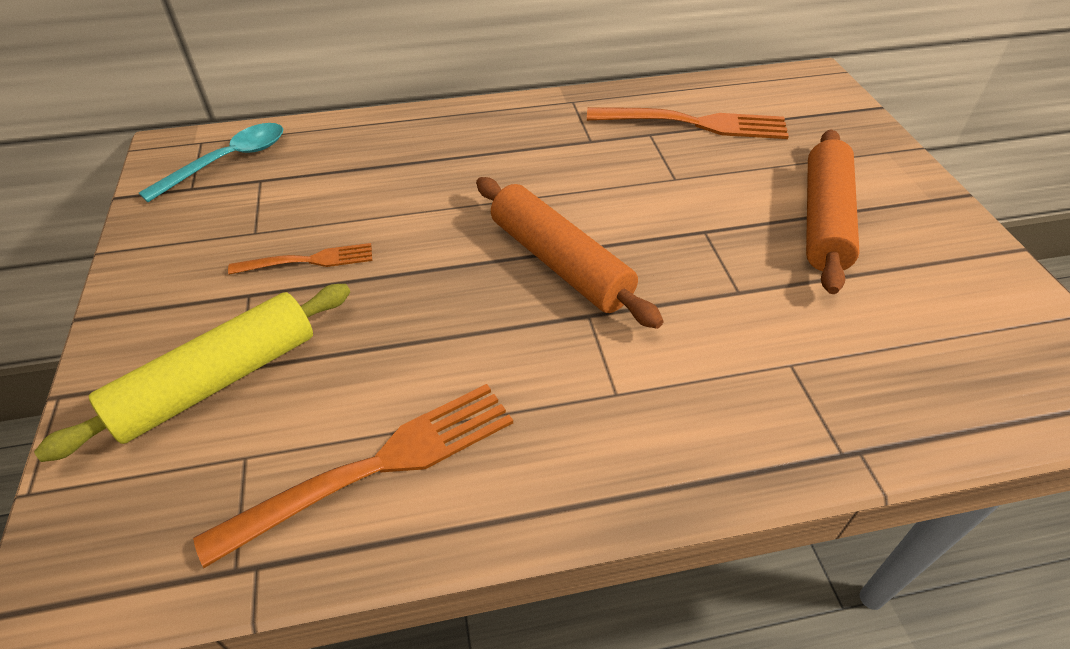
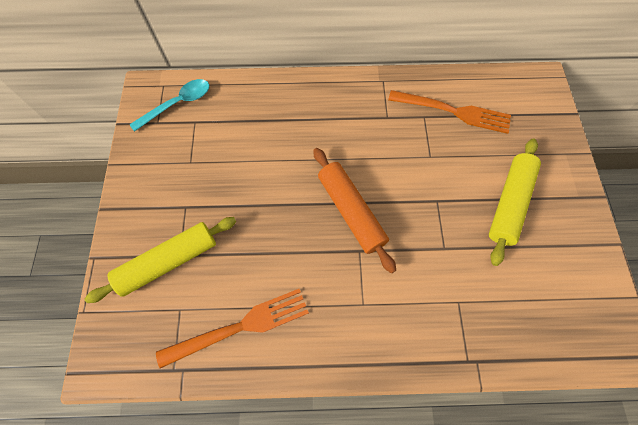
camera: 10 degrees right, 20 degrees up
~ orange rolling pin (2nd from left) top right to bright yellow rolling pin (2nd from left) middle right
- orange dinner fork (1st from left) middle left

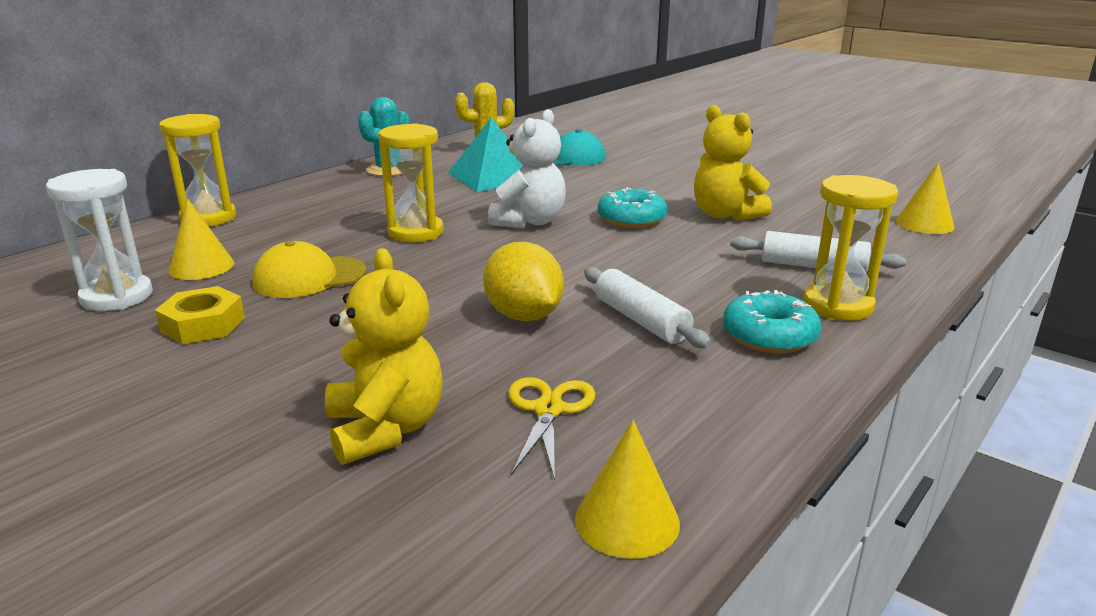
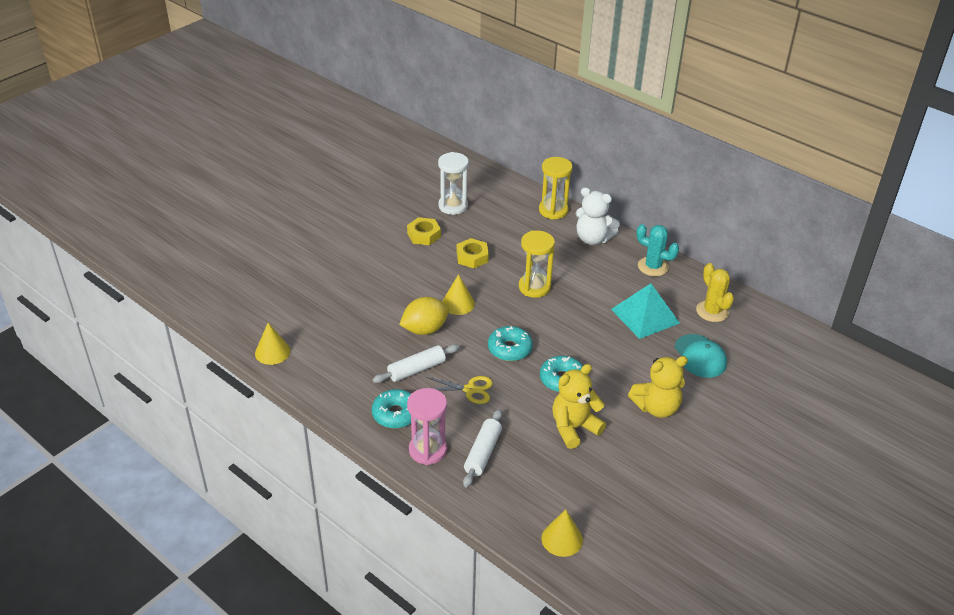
camera: 90 degrees right, 15 degrees up
~ bright yellow hourglass (3rd from left) middle right to pink hourglass bottom centre
~ bright yellow scissors bottom centre to centre
~ bright yellow solid cone (1st from left in the first image) middle left to bright yellow solid cone (2nd from left) centre
~ bright yellow cap middle left to bright yellow hex nut (2nd from left) centre
+ turquoise glazed donut (2nd from left) centre
~ white teddy bear top centre to centre
~ bright yellow teddy bear (1st from left in the first image) centre to bright yellow teddy bear (2nd from left) middle right

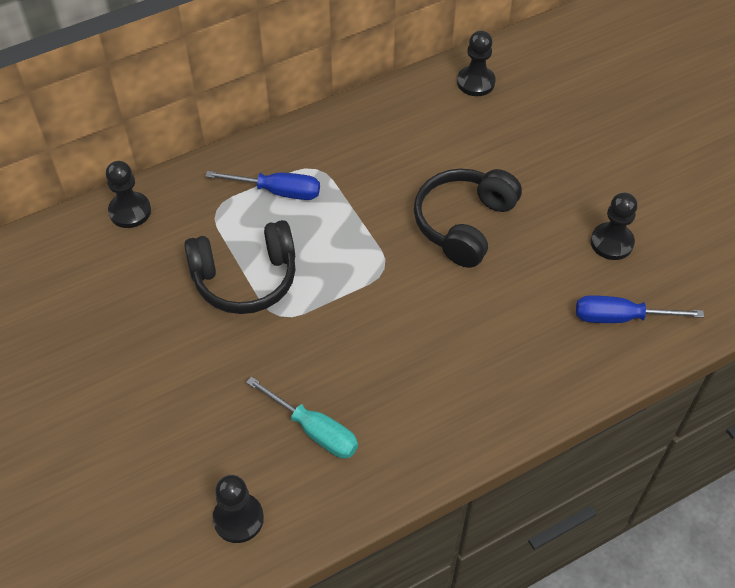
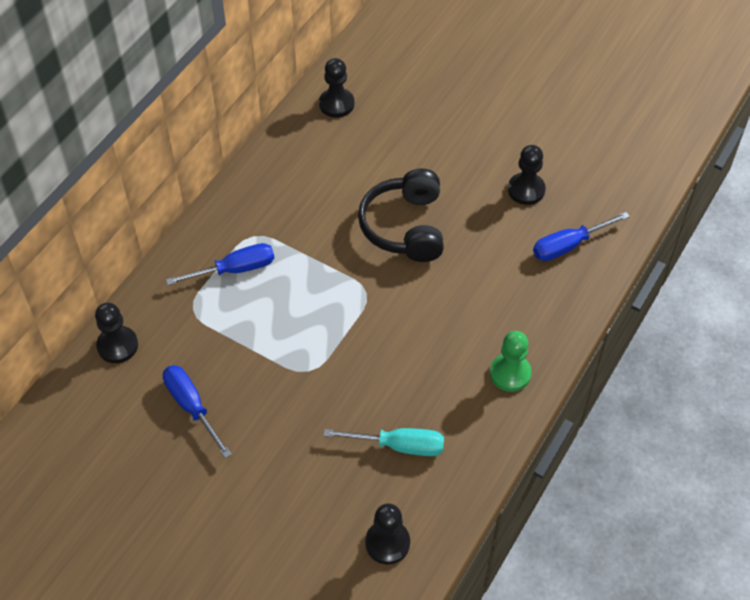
camera: 30 degrees left, 0 degrees up
+ cobalt screwdriver (1st from left) bottom left
+ leaf-green game pawn middle right
- black headphones (1st from left) middle left

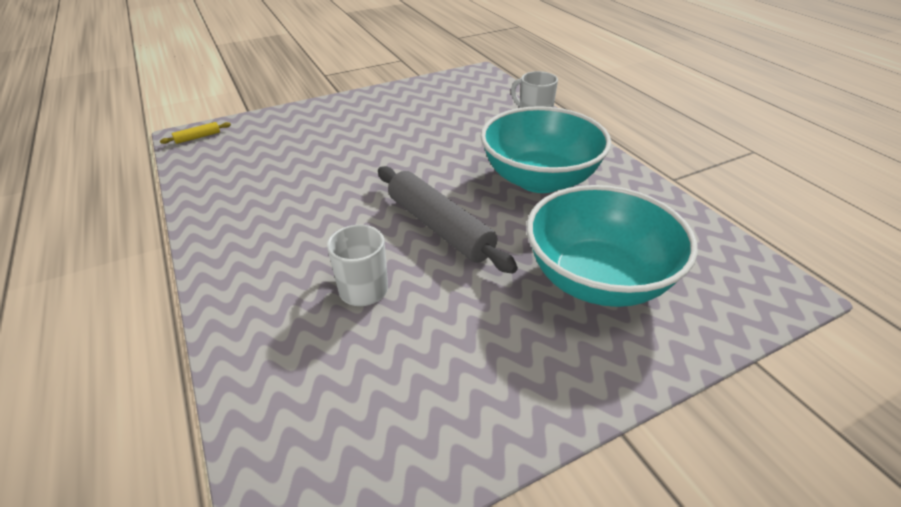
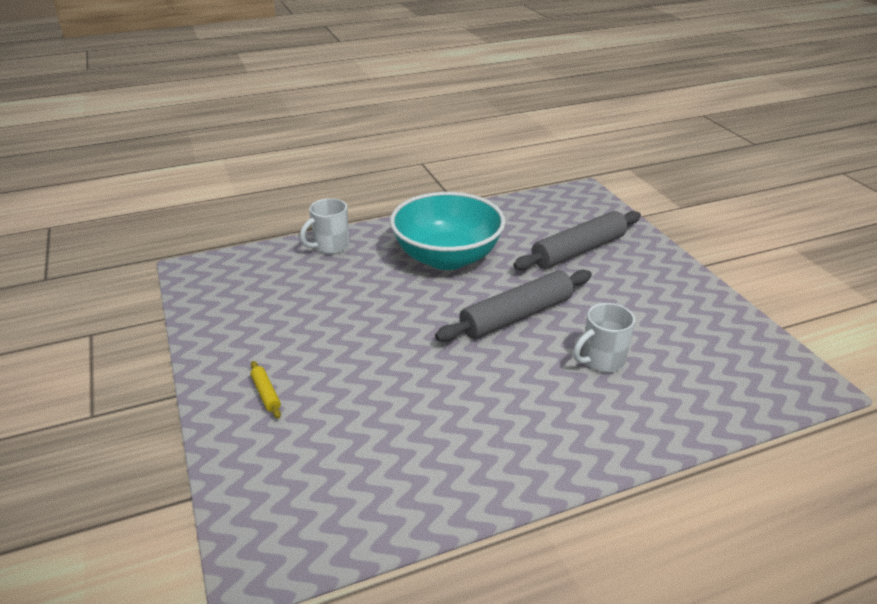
camera: 85 degrees left, 5 degrees down
~ bright yellow rolling pin top left to middle left
~ turquoise deep dish (2nd from left) middle right to grey rolling pin (2nd from left) centre

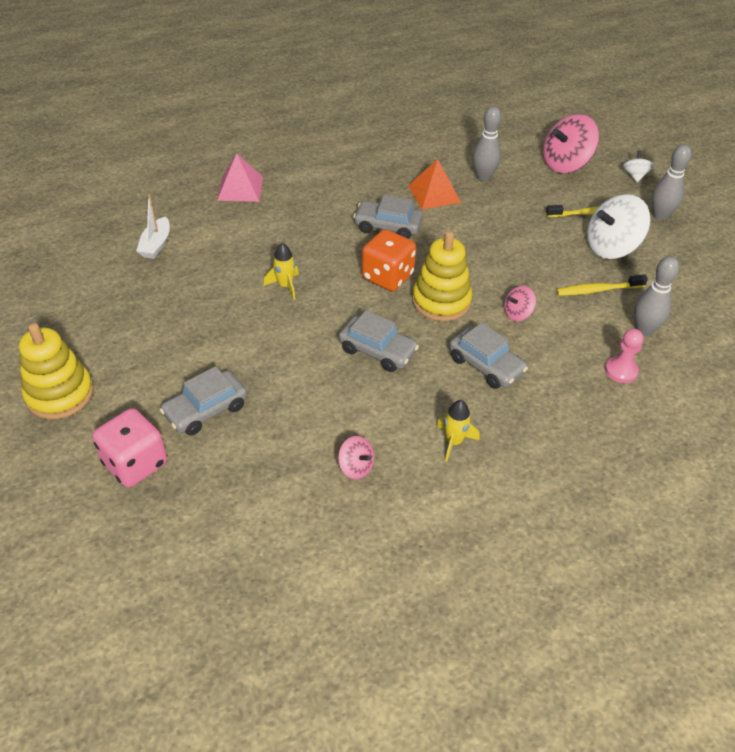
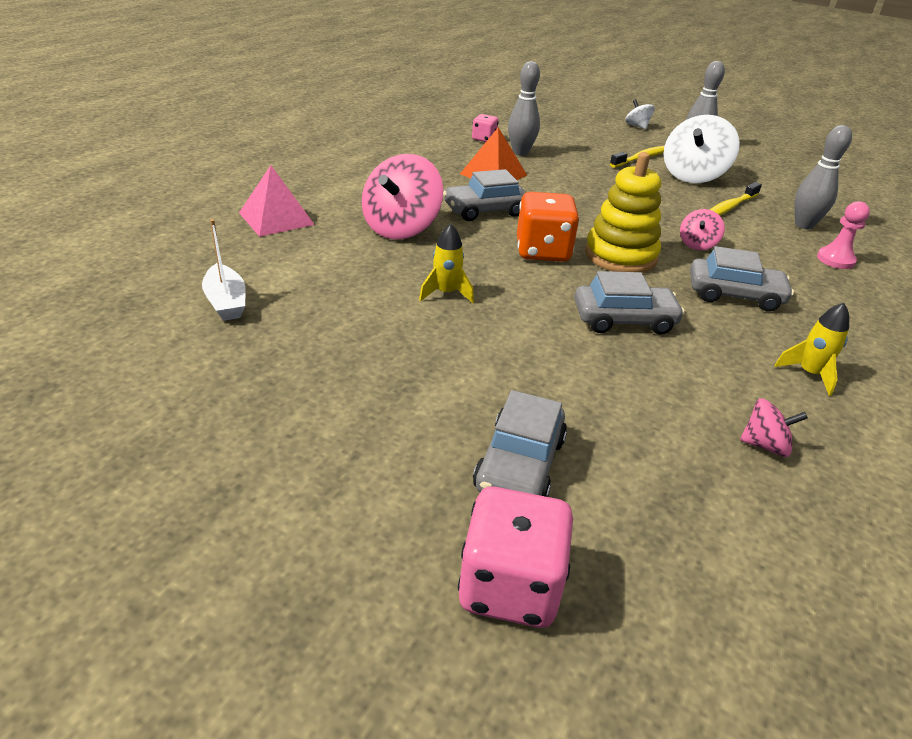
camera: 35 degrees left, 10 degrees down
~ pink toy top (3rd from left in the first image) top right to pink toy top (1st from left) top centre
+ pink game die (1st from left) top centre
- bright yellow ring stacker (1st from left) middle left

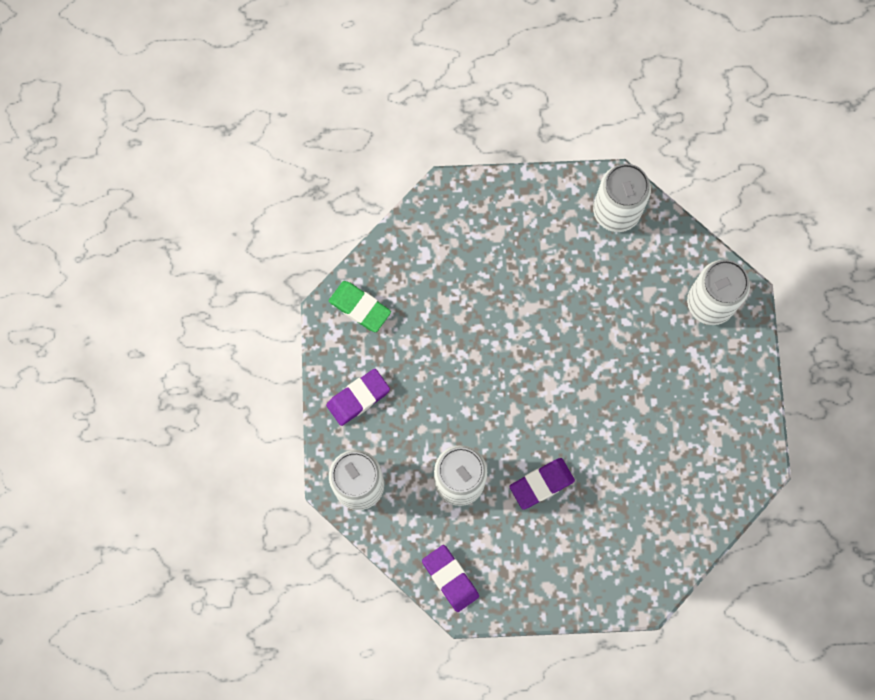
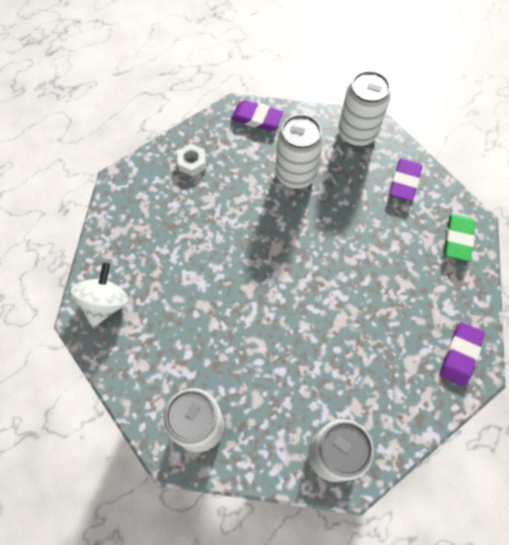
camera: 145 degrees right, 10 degrees down
+ white toy top middle left
+ white hex nut top centre
~ purple gum eraser (3rd from left) bottom centre to middle right
~ leaf-green gum eraser centre = middle right 75 degrees counterclockwise

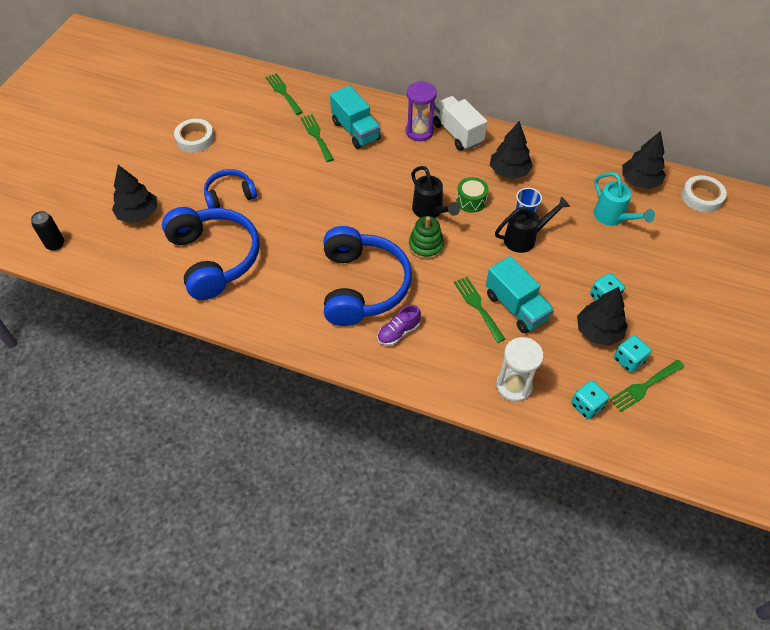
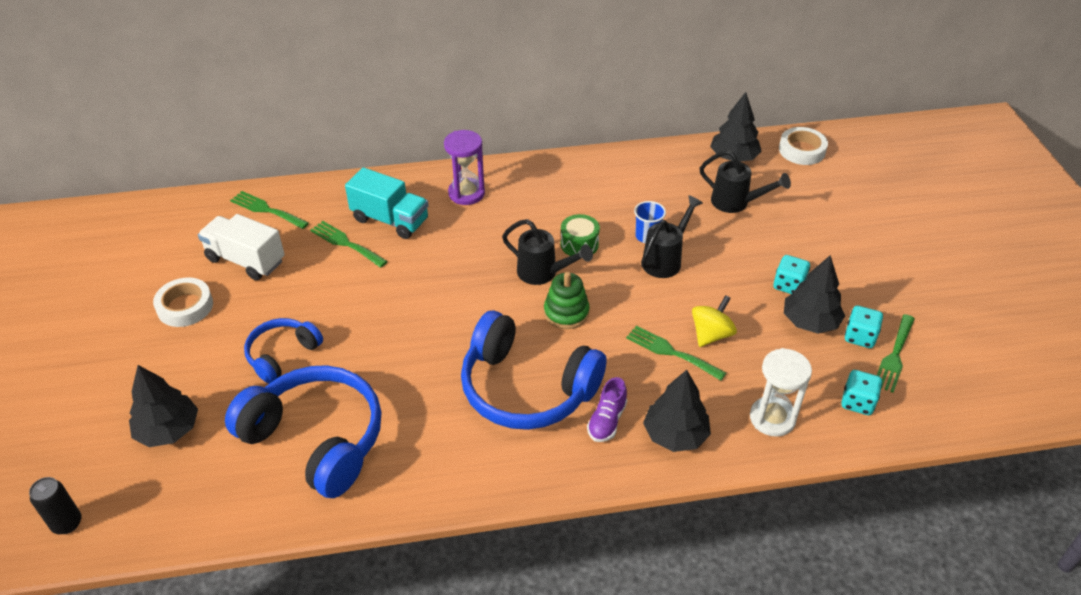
camera: 30 degrees left, 10 degrees down
~ white truck top centre to middle left
~ cobalt headphones (3rd from left) centre = centre 150 degrees clockwise
~ black tree (2nd from left) top centre to bottom centre
~ turquoise truck (2nd from left) middle right to bright yellow toy top centre
~ turquoise watering pot top right to black watering pot (3rd from left) top right

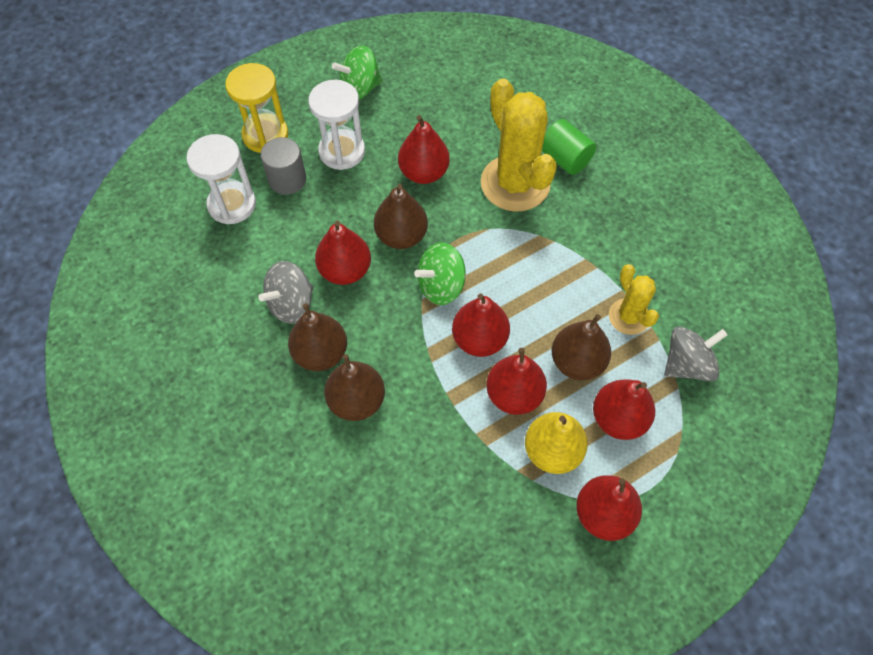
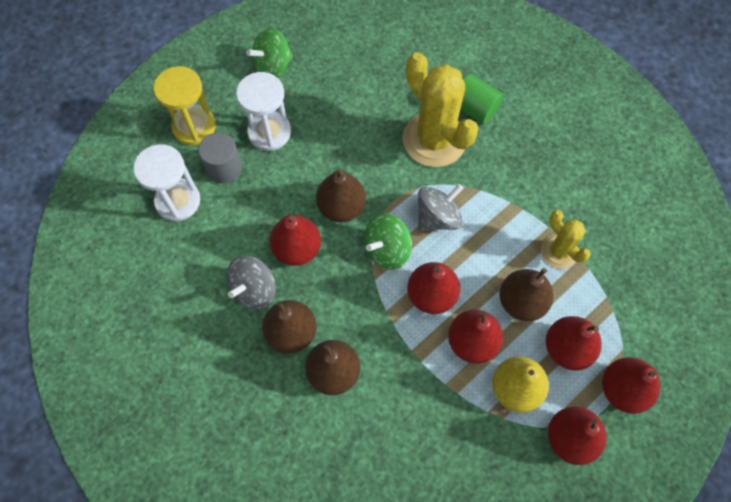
camera: 10 degrees left, 5 degrees up
~ grey toy top (2nd from left) middle right to centre
~ red pear (2nd from left in the first image) top centre to red pear (6th from left) bottom right

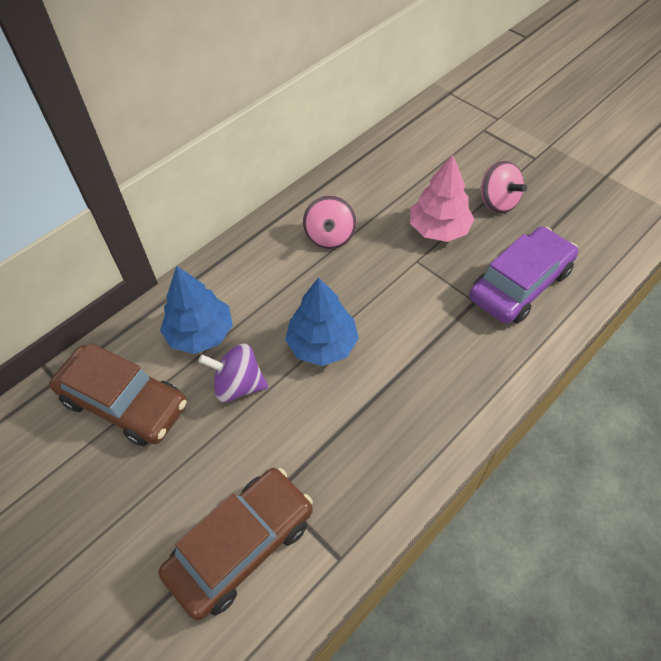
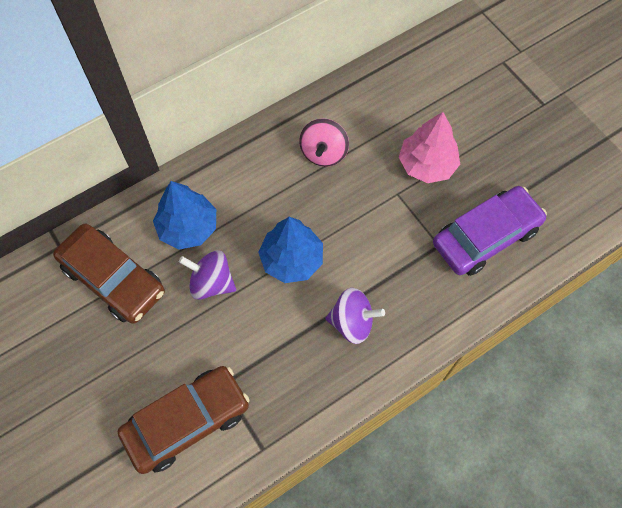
camera: 10 degrees right, 10 degrees up
+ purple toy top (2nd from left) centre
- pink toy top (2nd from left) top right

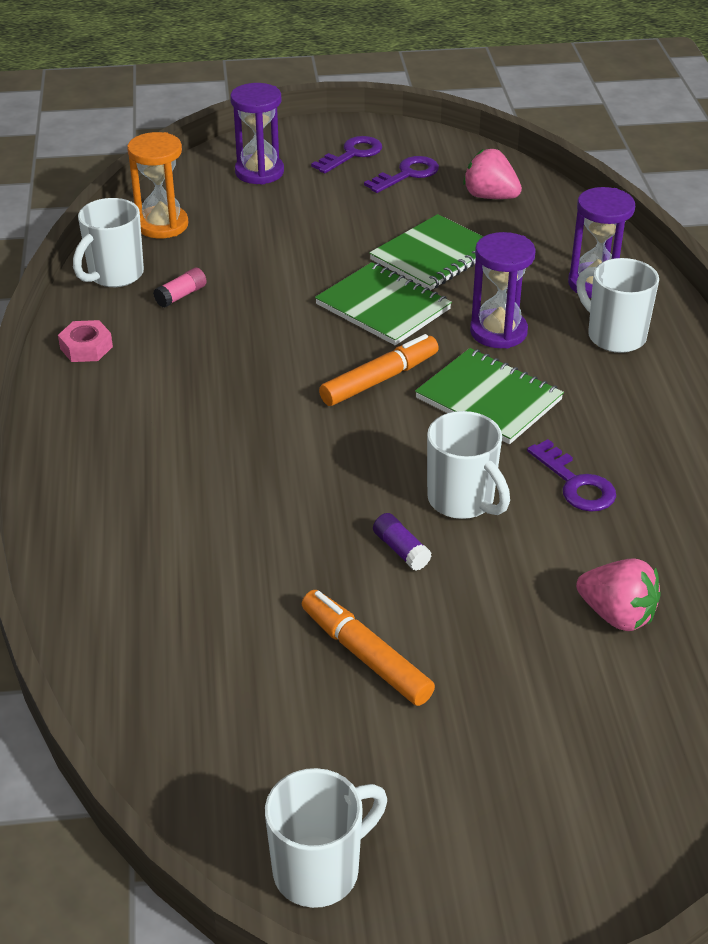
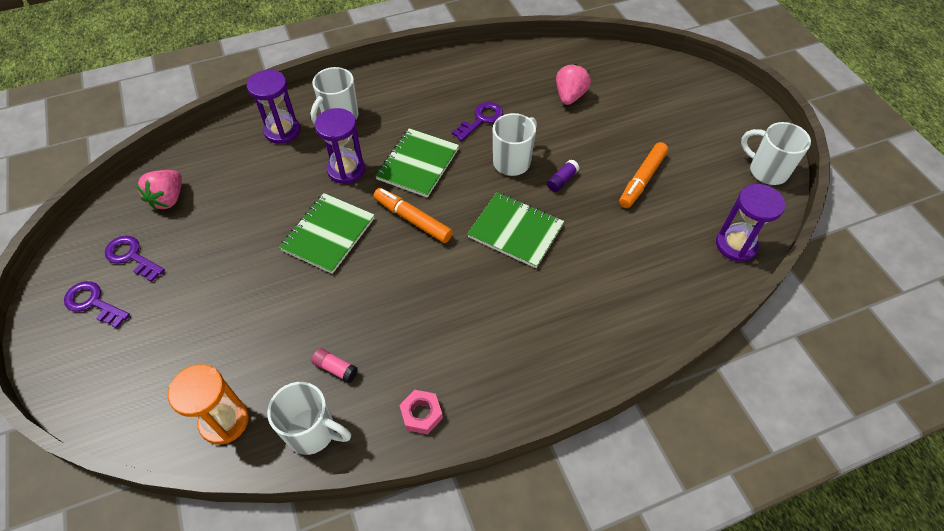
camera: 105 degrees left, 15 degrees up
~ leaf-green exercise book (2nd from left in the first image) top centre to leaf-green exercise book (3rd from left) centre
~ purple hourglass (1st from left in the first image) top centre to purple hourglass (3rd from left) middle right

